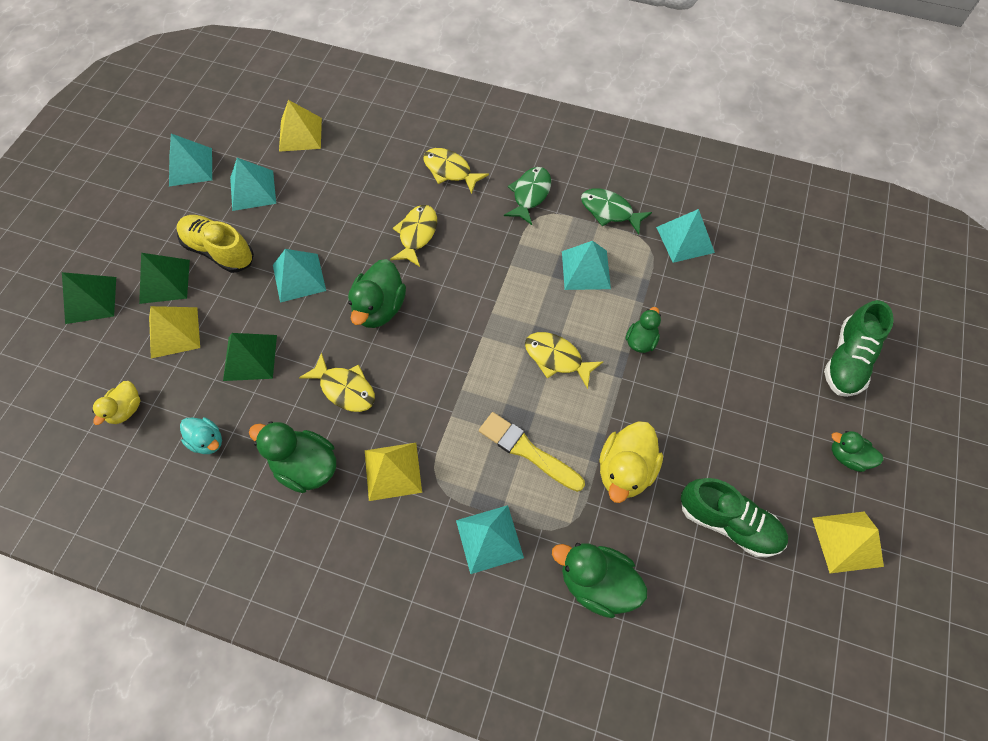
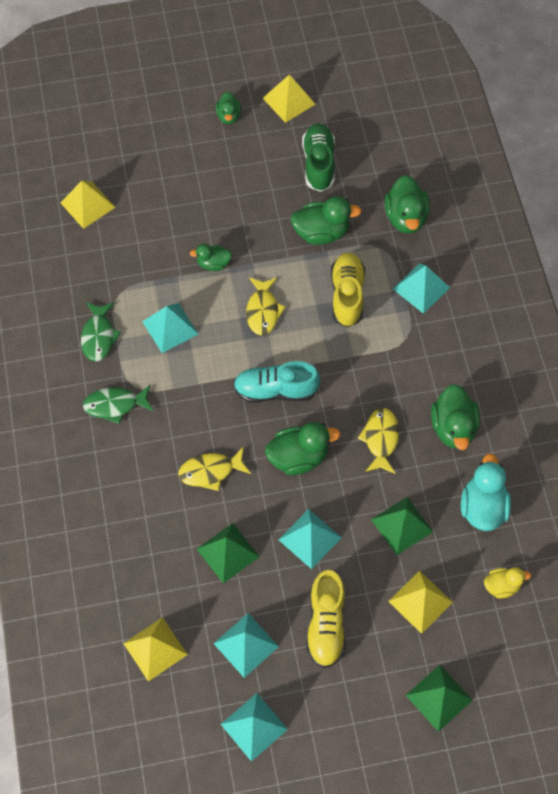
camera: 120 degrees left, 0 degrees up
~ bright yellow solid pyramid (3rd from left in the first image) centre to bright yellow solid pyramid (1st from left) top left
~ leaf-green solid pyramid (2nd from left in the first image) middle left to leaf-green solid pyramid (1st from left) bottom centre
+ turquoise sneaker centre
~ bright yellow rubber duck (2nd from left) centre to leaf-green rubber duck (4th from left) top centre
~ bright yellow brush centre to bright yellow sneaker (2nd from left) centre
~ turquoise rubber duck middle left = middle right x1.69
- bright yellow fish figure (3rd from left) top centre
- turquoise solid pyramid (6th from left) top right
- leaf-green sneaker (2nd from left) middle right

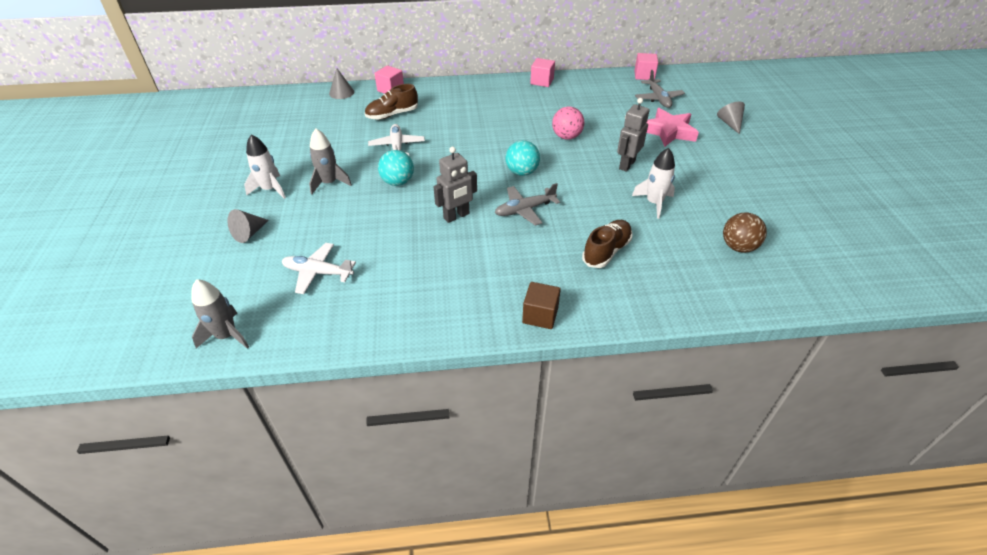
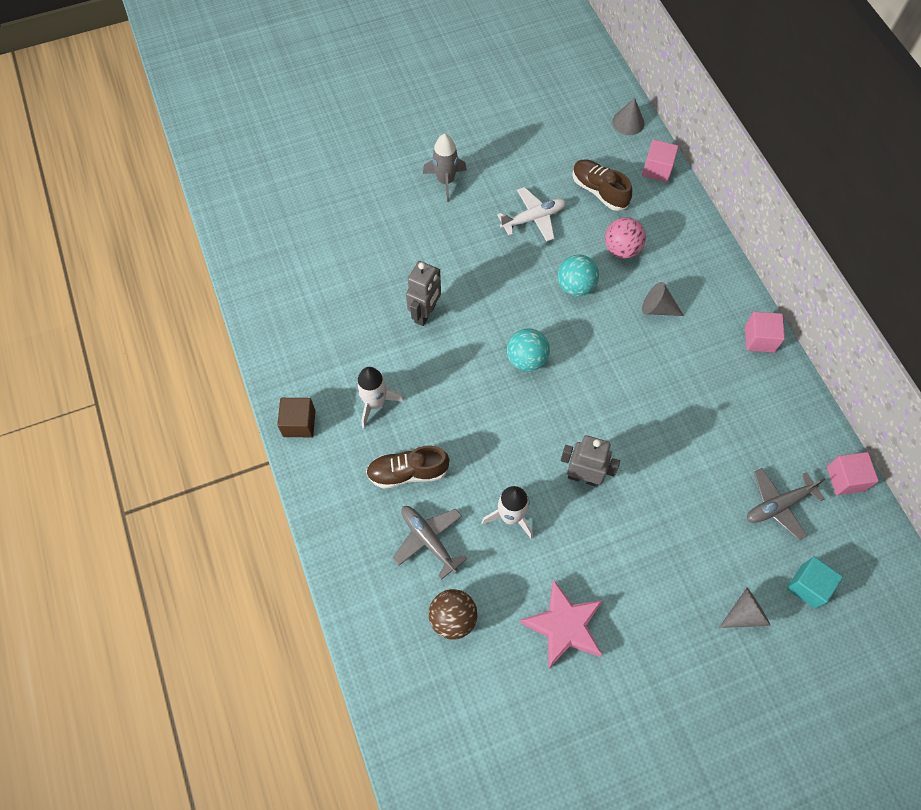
camera: 75 degrees right, 20 degrees up
~ white spaceship (1st from left) top left to centre
~ brown sneaker (2nd from left in the first image) centre = centre 150 degrees clockwise
~ grey toy plane (1st from left) centre to bottom centre
~ grey toy robot (1st from left) centre = centre 105 degrees counterclockwise
~ pink five-pointed star top right to bottom centre
~ turquoise sphere (1st from left in the first image) top centre to turquoise sphere (2nd from left) centre
~ pink sphere top centre to top right
~ grey solid cone (1st from left in the first image) middle left to grey solid cone (2nd from left) middle right
+ turquoise block bottom right
- grey spaceship (1st from left) middle left
- white toy plane (1st from left) middle left

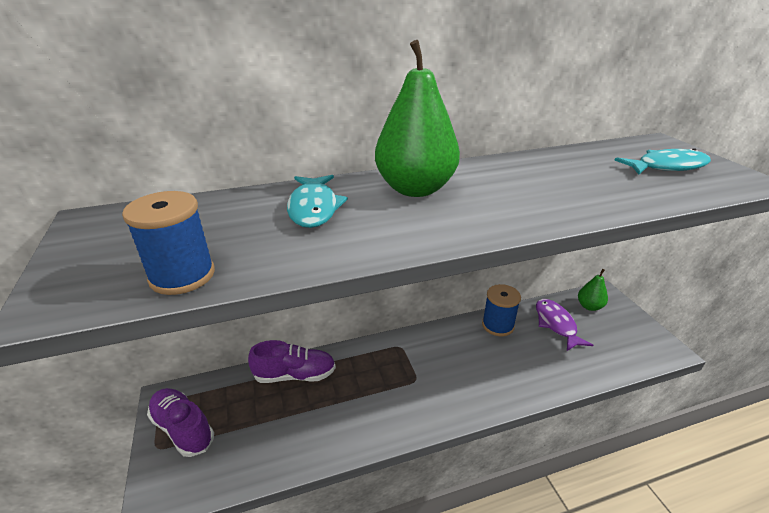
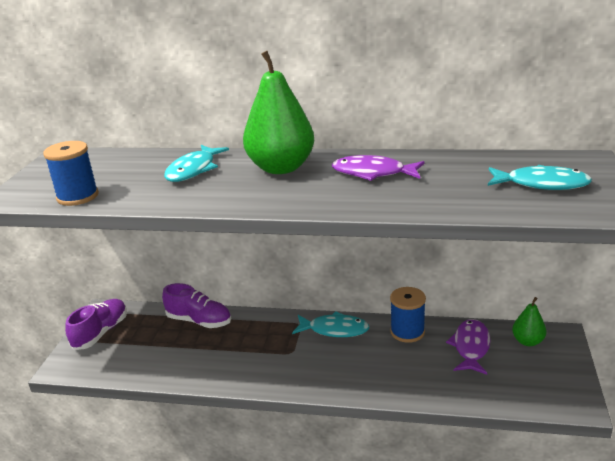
camera: 30 degrees right, 5 degrees down
~ purple sneaker (1st from left) bottom left = bottom left 45 degrees clockwise
+ turquoise fish figure (2nd from left) bottom centre
+ purple fish figure (1st from left) centre

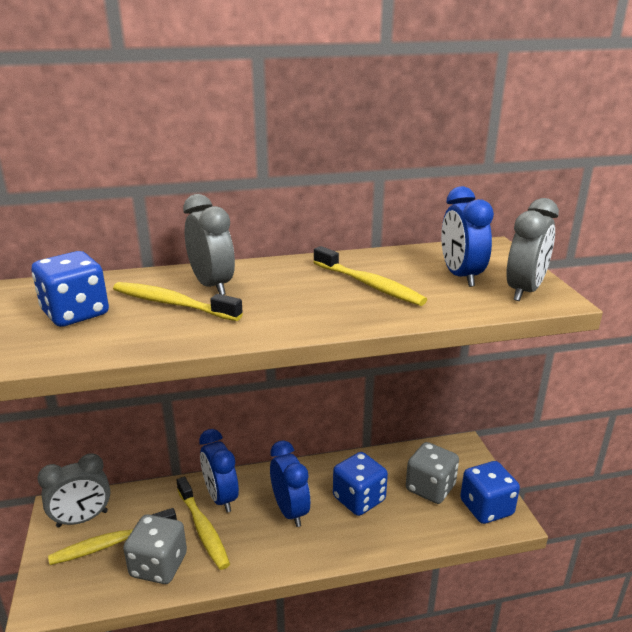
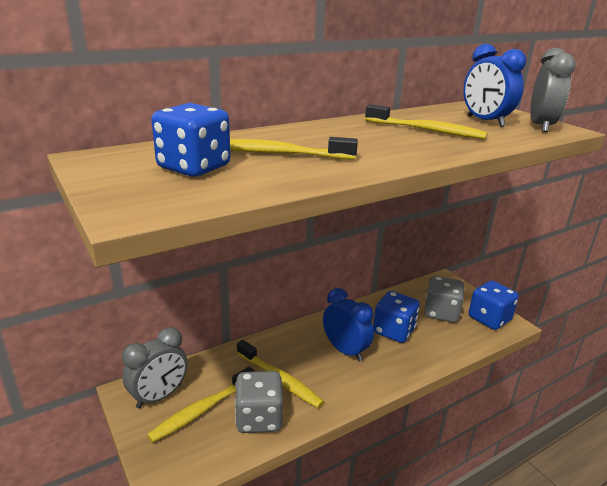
camera: 20 degrees left, 0 degrees up
- grey bedside clock (2nd from left) middle left
- cobalt bedside clock (1st from left) bottom centre

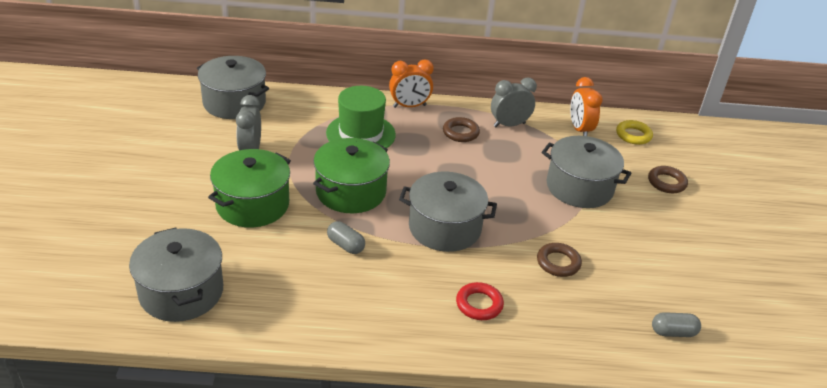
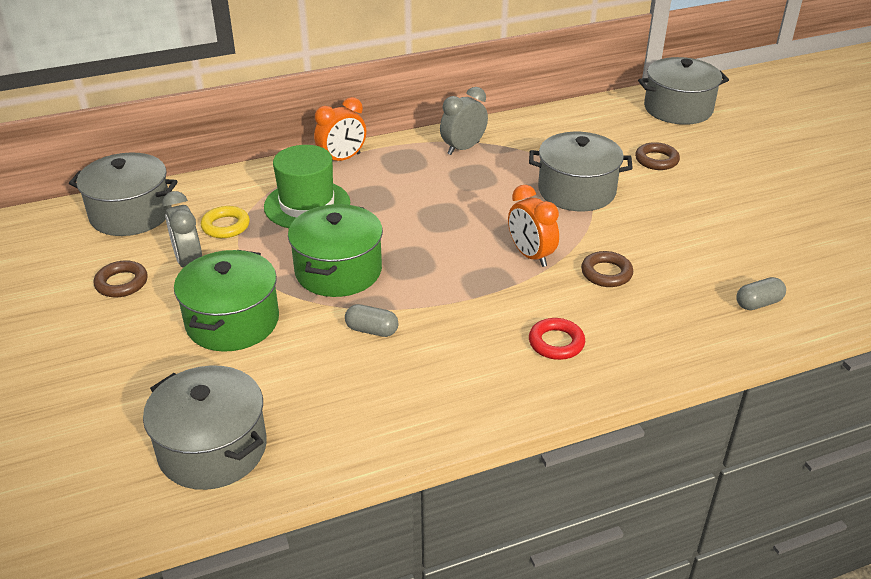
camera: 20 degrees left, 0 degrees up
~ brown torus (1st from left) top centre to middle left
~ bright yellow torus middle right to middle left
~ orange bedside clock (2nd from left) top right to centre
~ grey stockpot (3rd from left in the first image) centre to grey stockpot (4th from left) top right

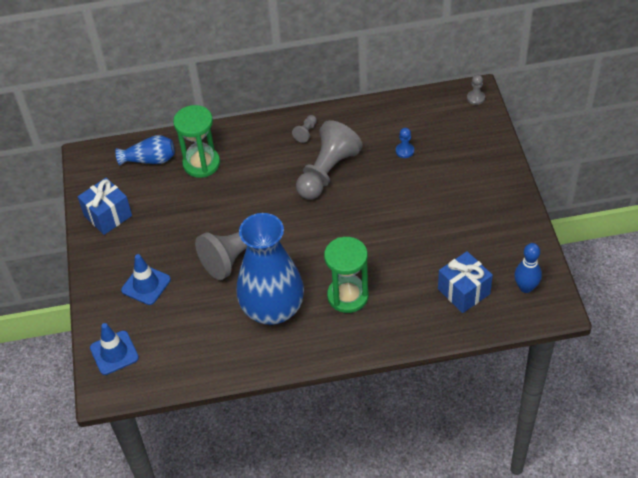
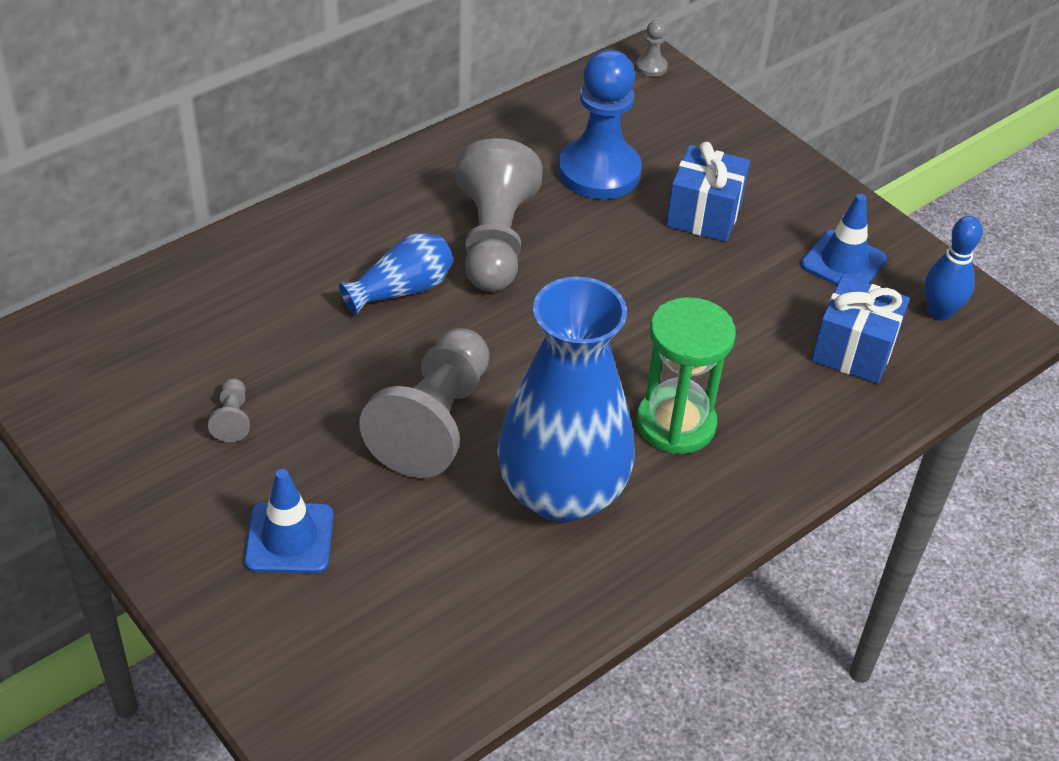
camera: 35 degrees left, 5 degrees down
~ grey game pawn (2nd from left in the first image) top centre to grey game pawn (1st from left) middle left
~ cobalt vase (1st from left) top left to centre
~ cobalt game pawn top centre = top centre x2.44
~ cobalt wrapped gift (1st from left) middle left to top right
~ cobalt road cone (1st from left in the first image) bottom left to cobalt road cone (2nd from left) top right
- leaf-green hourglass (1st from left) top left

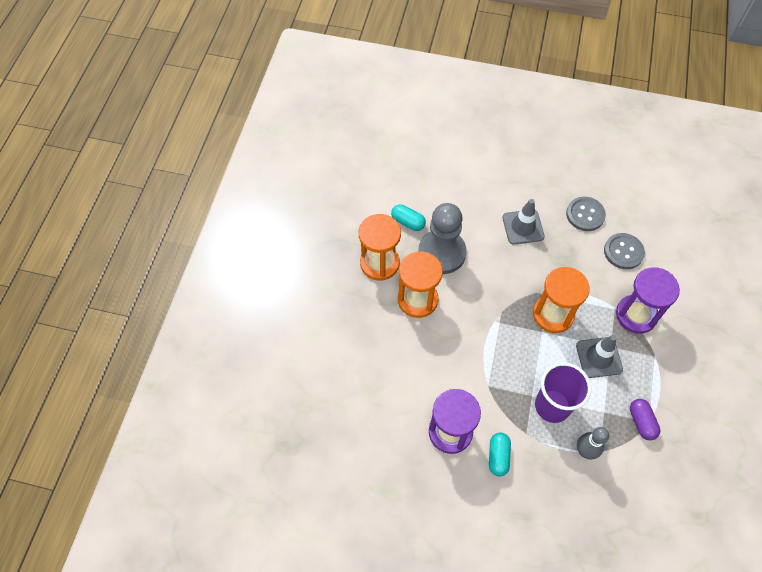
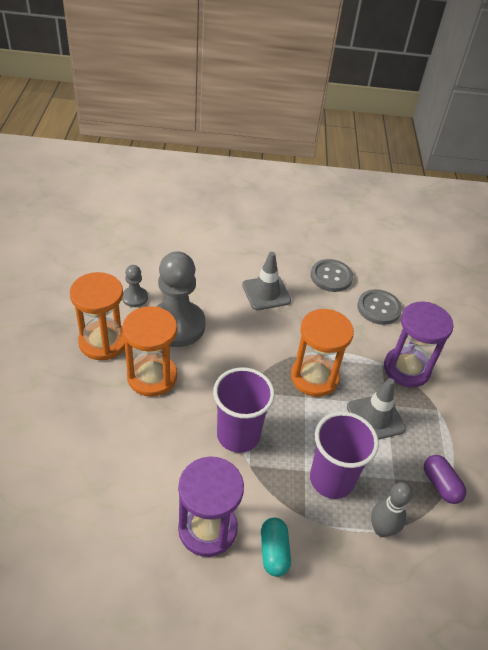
camera: 15 degrees left, 15 degrees down
~ turquoise capsule (1st from left) centre to grey game pawn (1st from left) middle left
+ purple tumbler (1st from left) centre

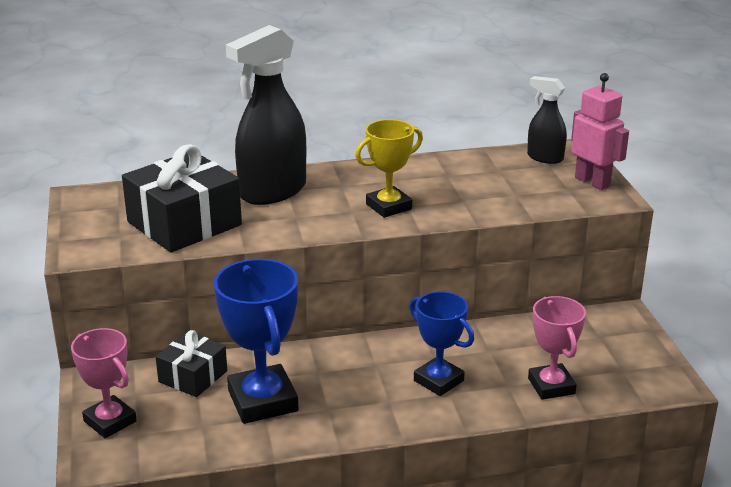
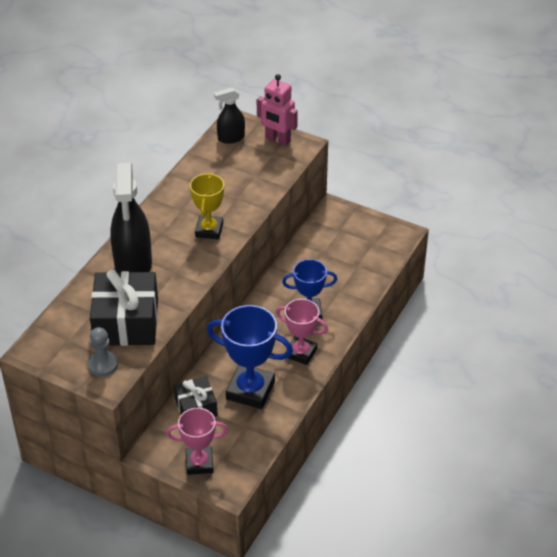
camera: 50 degrees left, 15 degrees up
+ grey game pawn middle left
~ pink toy robot top right = top centre 150 degrees counterclockwise
~ pink trophy (2nd from left) bottom right to centre

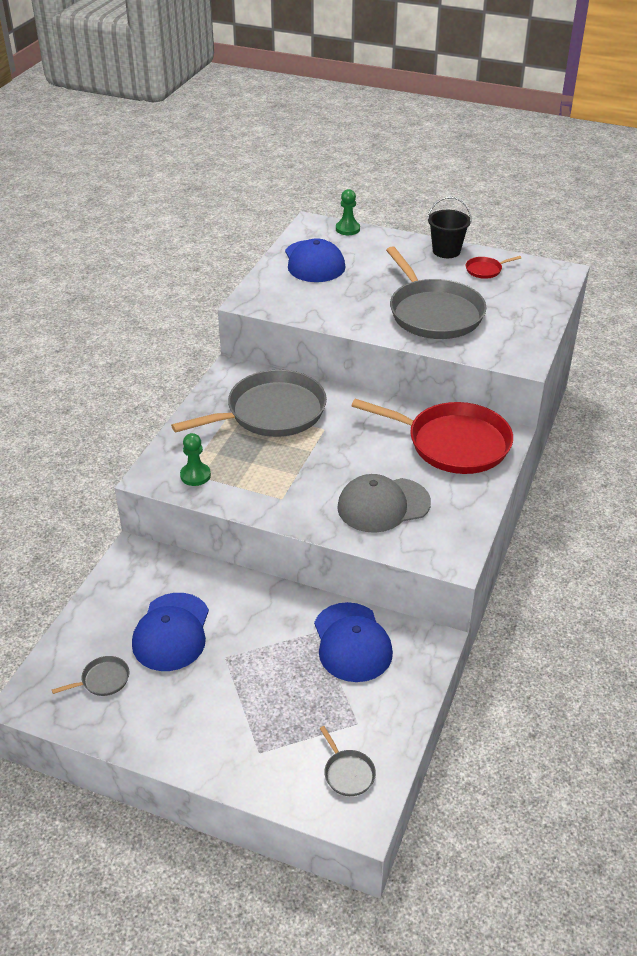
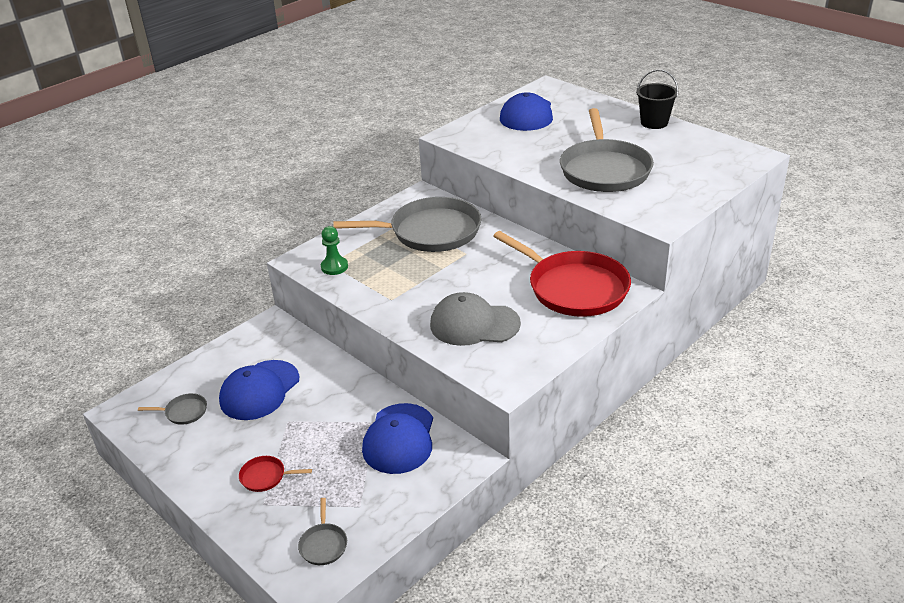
camera: 25 degrees right, 5 degrees down
~ red pan (2nd from left in the first image) top right to red pan (1st from left) bottom left
- leaf-green game pawn (2nd from left) top centre

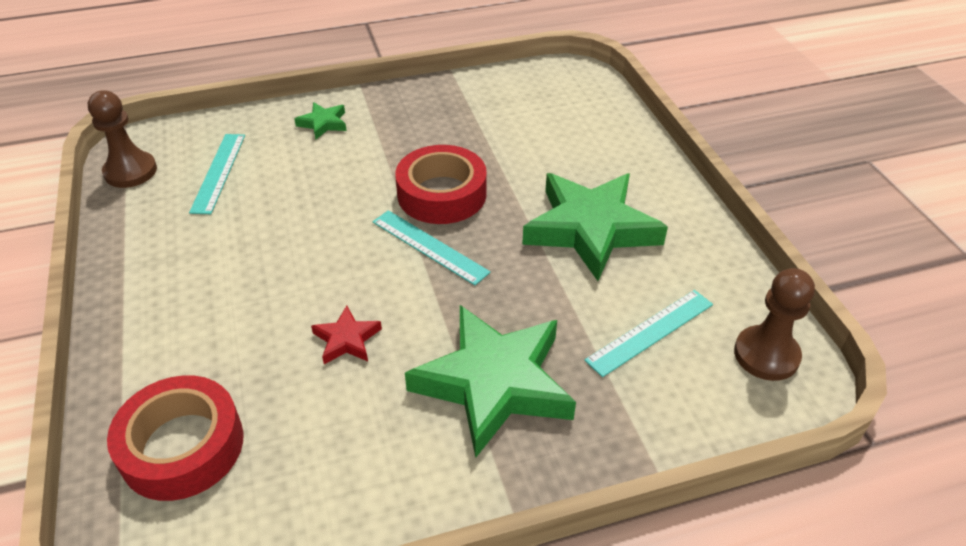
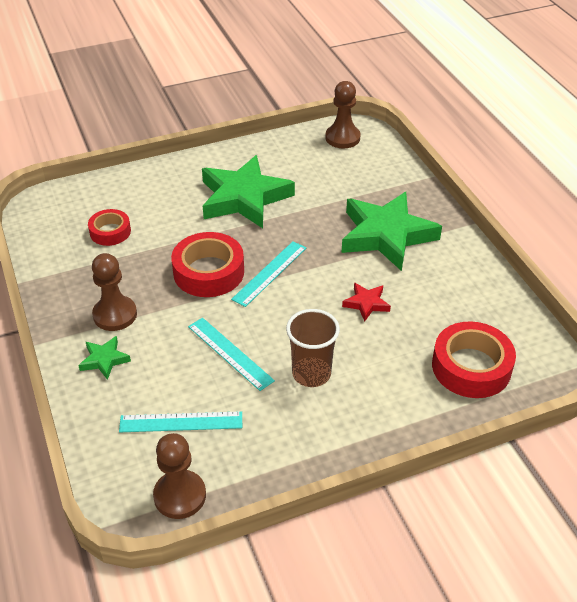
camera: 95 degrees left, 0 degrees up
+ red tape (1st from left) middle left
+ brown game pawn (1st from left) middle left
~ turquoise ruler (3rd from left in the first image) middle right to turquoise ruler (2nd from left) centre
+ brown tumbler centre

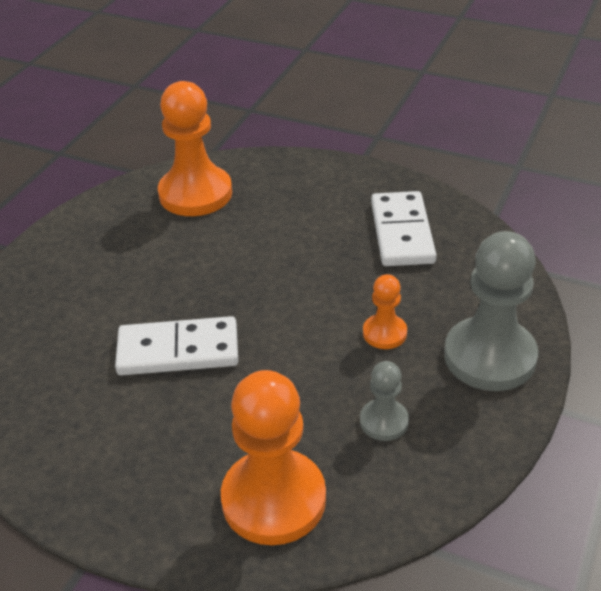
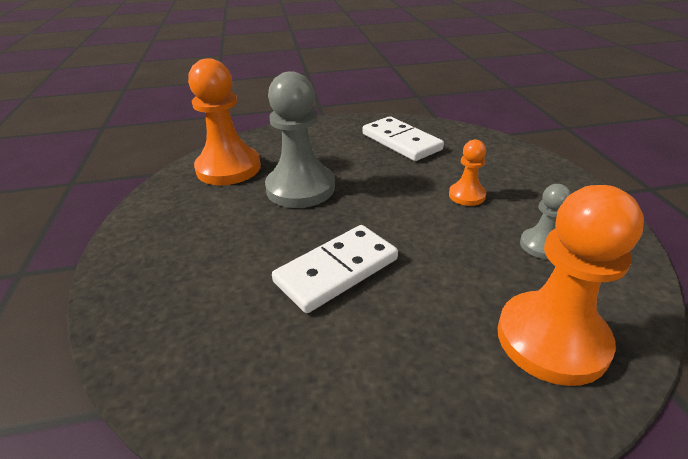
camera: 35 degrees left, 5 degrees down
~ grey game pawn (2nd from left in the first image) middle right to grey game pawn (1st from left) top centre

